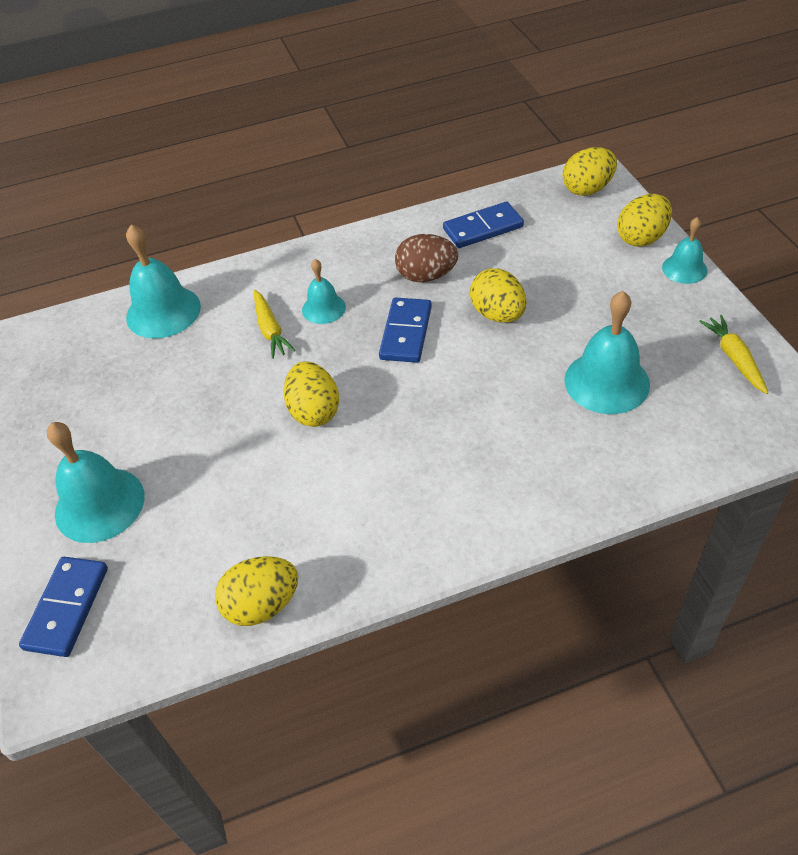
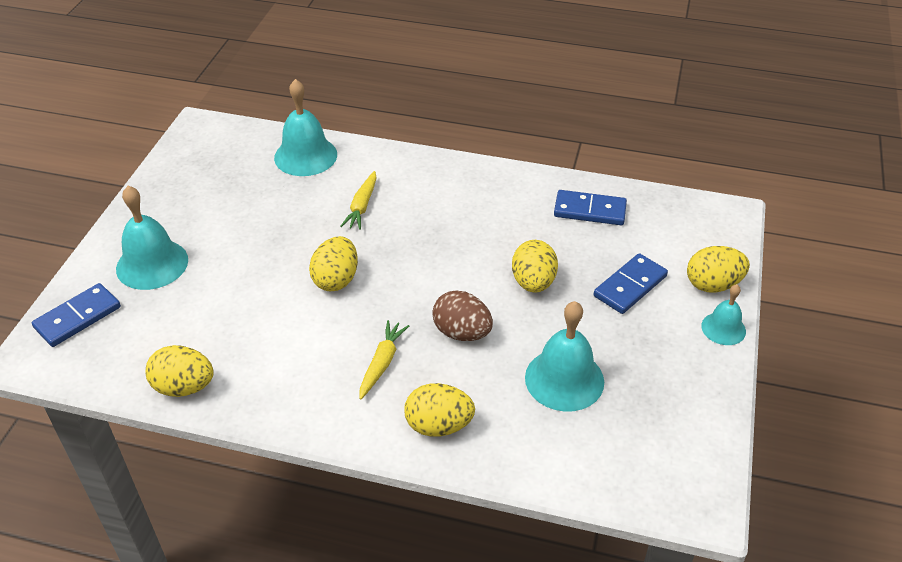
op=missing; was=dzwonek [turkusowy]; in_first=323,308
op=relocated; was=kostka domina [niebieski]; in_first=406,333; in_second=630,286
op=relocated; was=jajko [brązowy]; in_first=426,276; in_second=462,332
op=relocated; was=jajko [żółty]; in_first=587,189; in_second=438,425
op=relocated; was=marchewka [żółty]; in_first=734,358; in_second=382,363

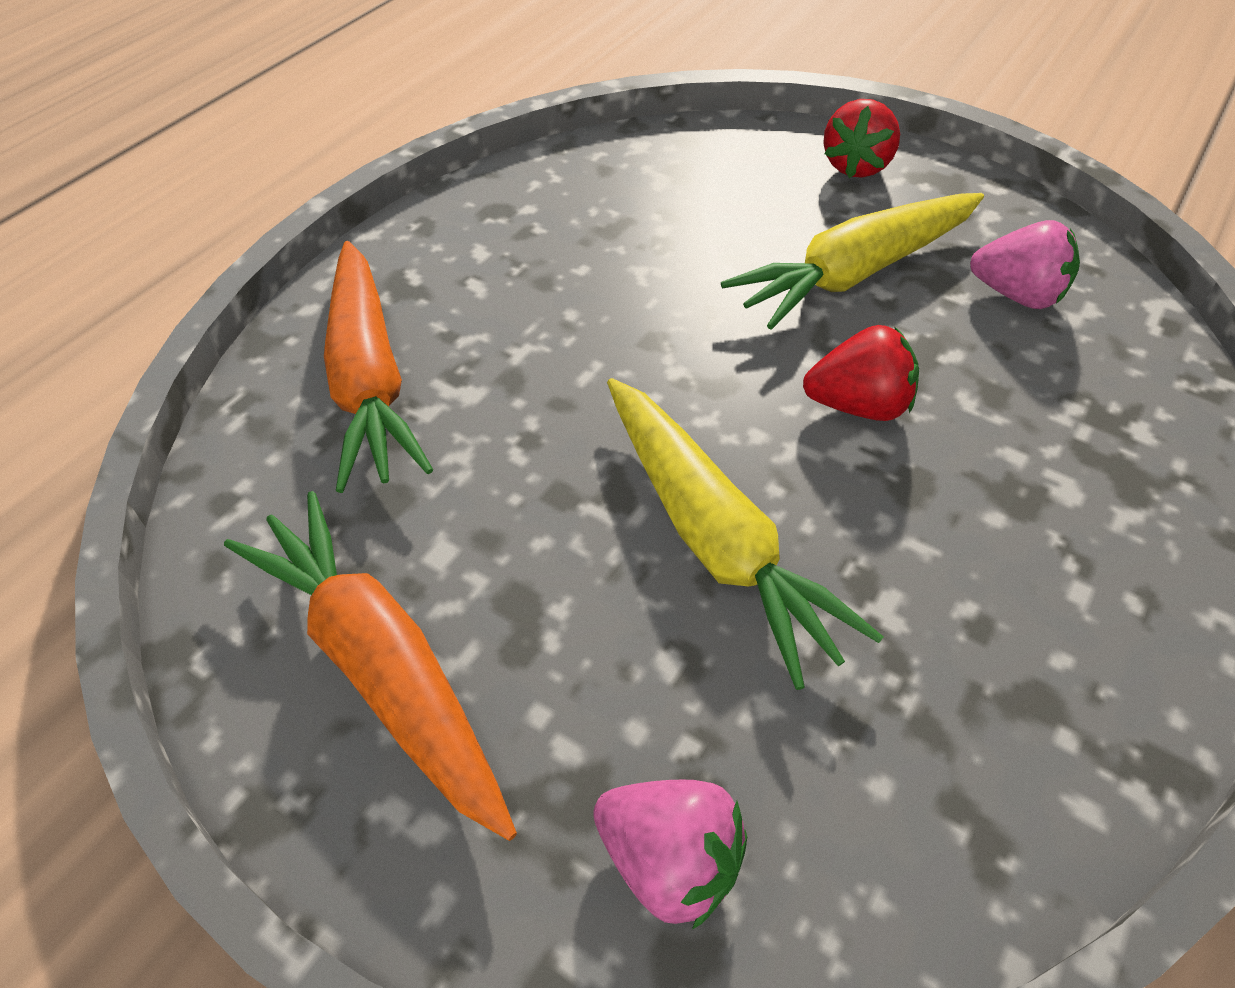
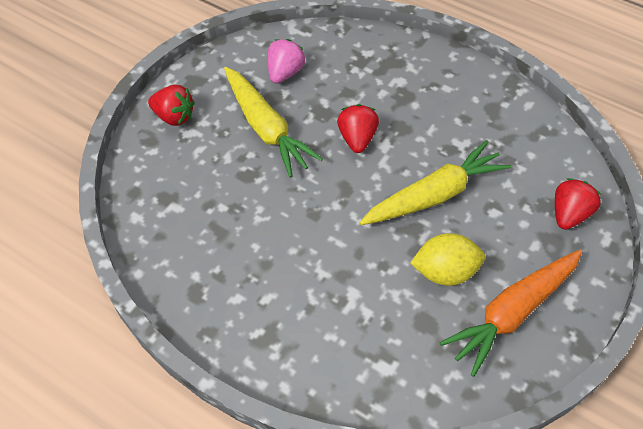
op=missing; was=marchewka [pomarańczowy]; in_first=369,380
op=colour; was=truskawka [różowy]; now=truskawka [czerwony]; in_first=669,861; in_second=569,214
op=appeared; now=cytryna [żółty]; in_second=444,271

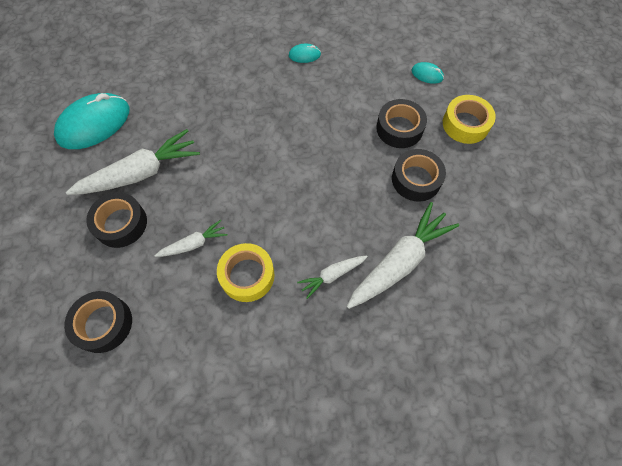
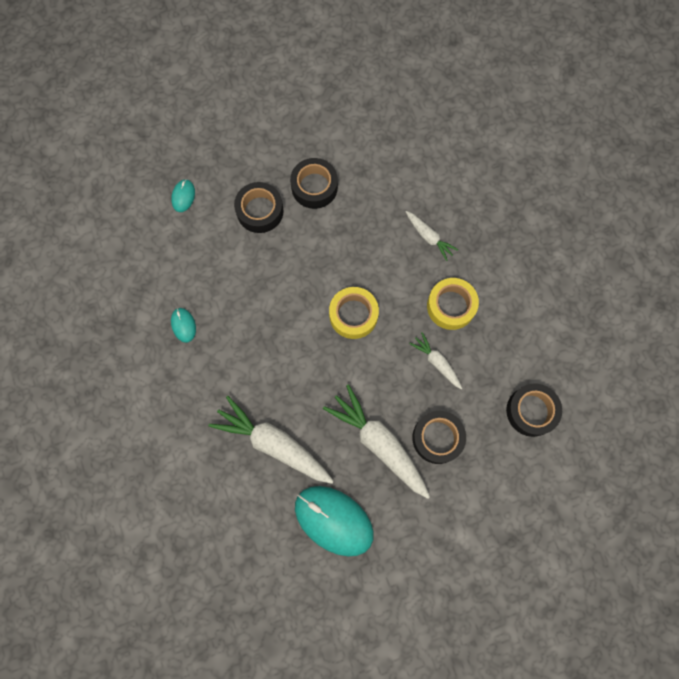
op=relocated; was=marchewka [biały]; in_first=399,261; in_second=273,443
op=relocated; was=taśma klejąca [żółty]; in_first=465,124; in_second=353,315

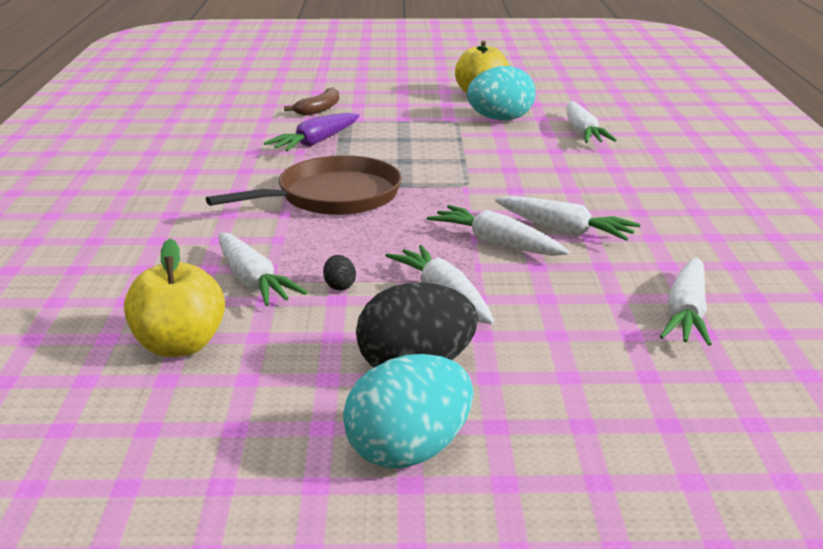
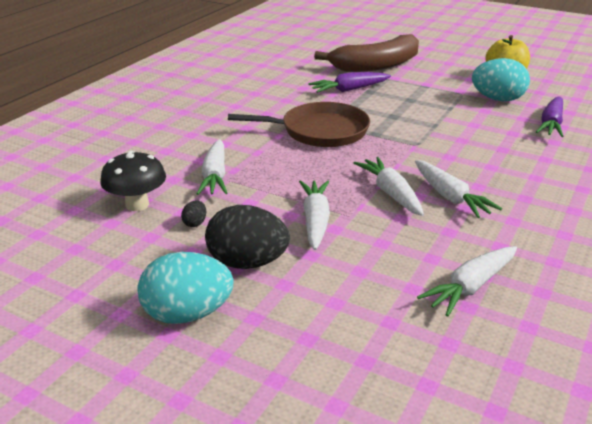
op=exchanged; was=jabłko [żółty]; now=grzyb [czarny]; in_first=179,346; in_second=137,205
op=size; was=banan [brązowy]; in_first=319,109; in_second=376,66; ratio=2.2
op=relocated; was=jajko [czarny]; in_first=339,286; in_second=195,223
op=colour; was=marchewka [biały]; now=marchewka [fioletowy]; in_first=582,133; in_second=551,124

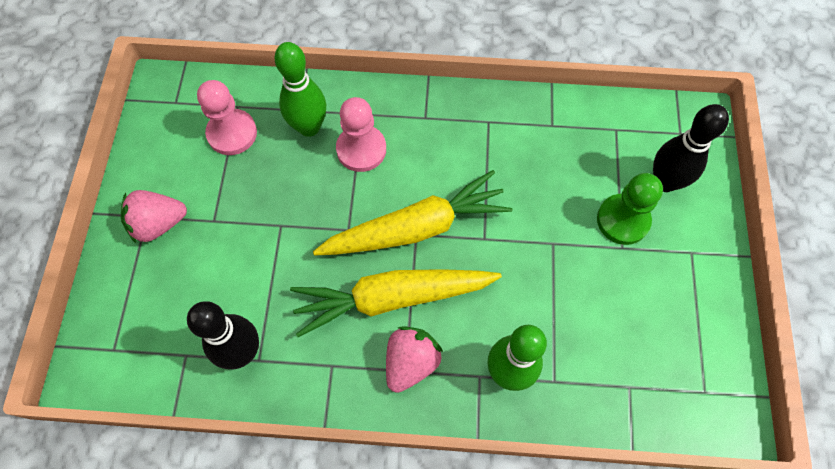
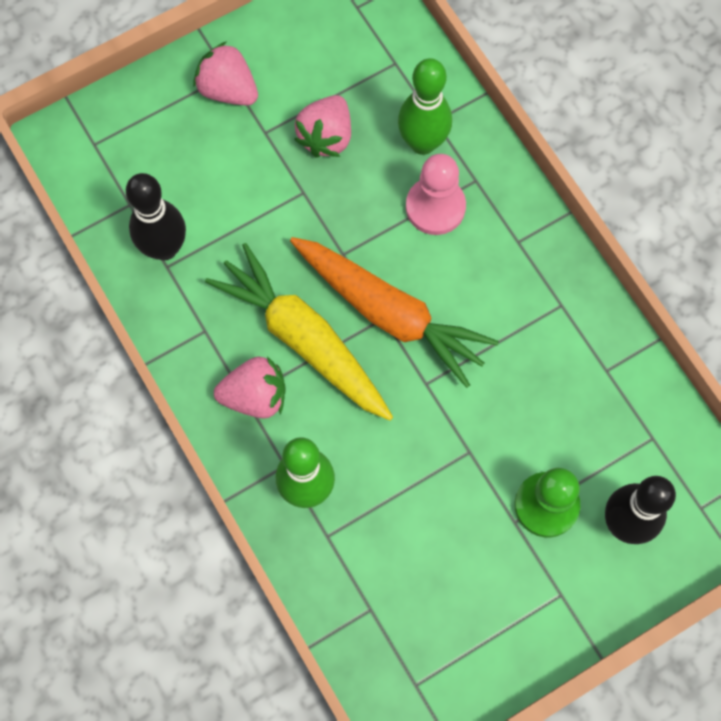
op=missing; was=pionek [różowy]; in_first=232,133
op=colour; was=marchewka [żółty]; now=marchewka [pomarańczowy]; in_first=416,228; in_second=390,313
op=appeared; now=truskawka [różowy]; in_second=326,137

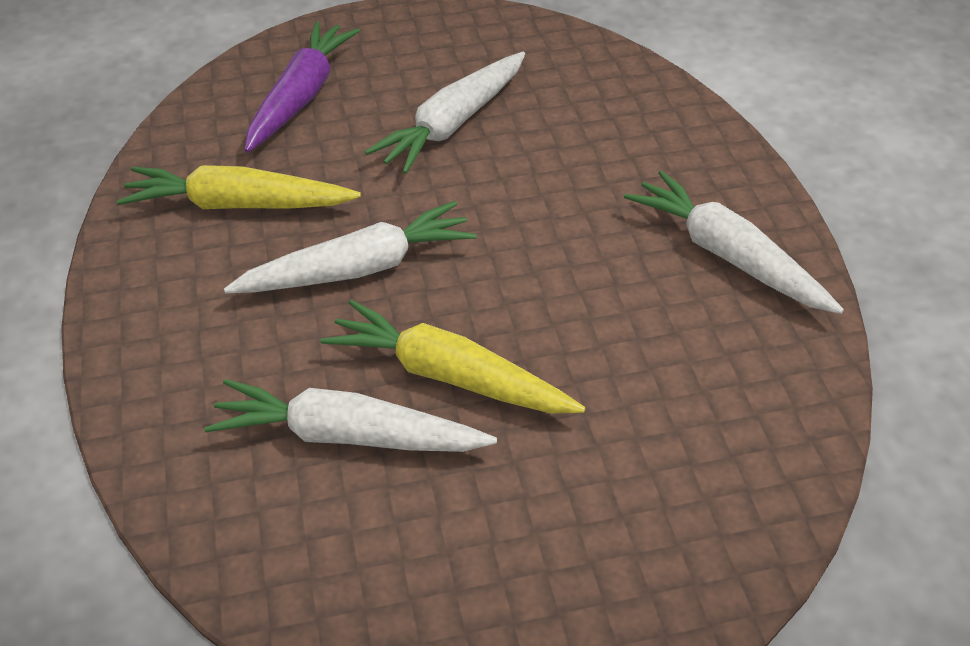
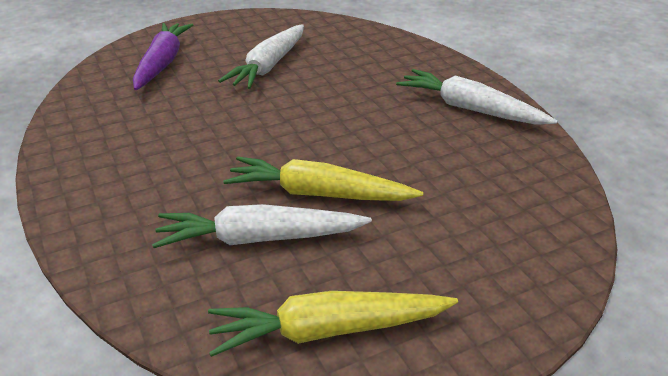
op=relocated; was=marchewka [żółty]; in_first=238,205; in_second=328,330
op=missing; was=marchewka [biały]; in_first=358,268

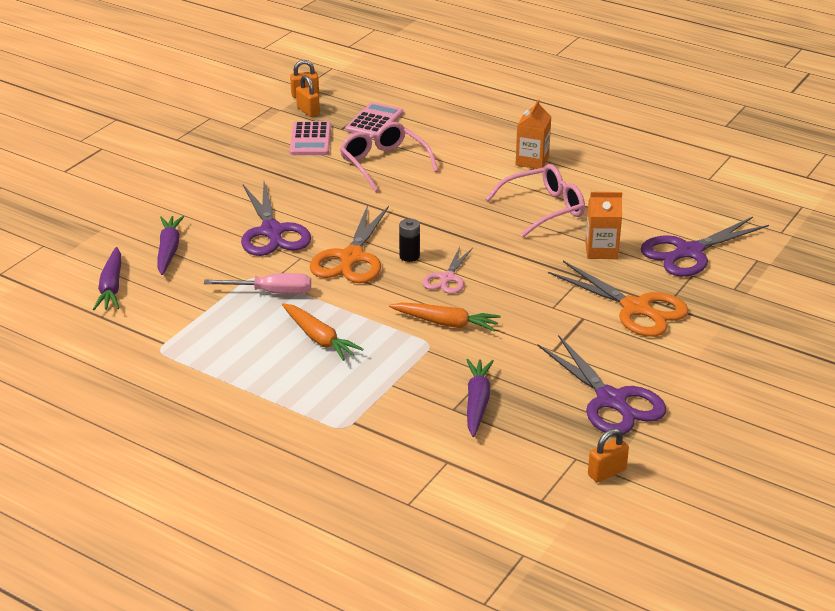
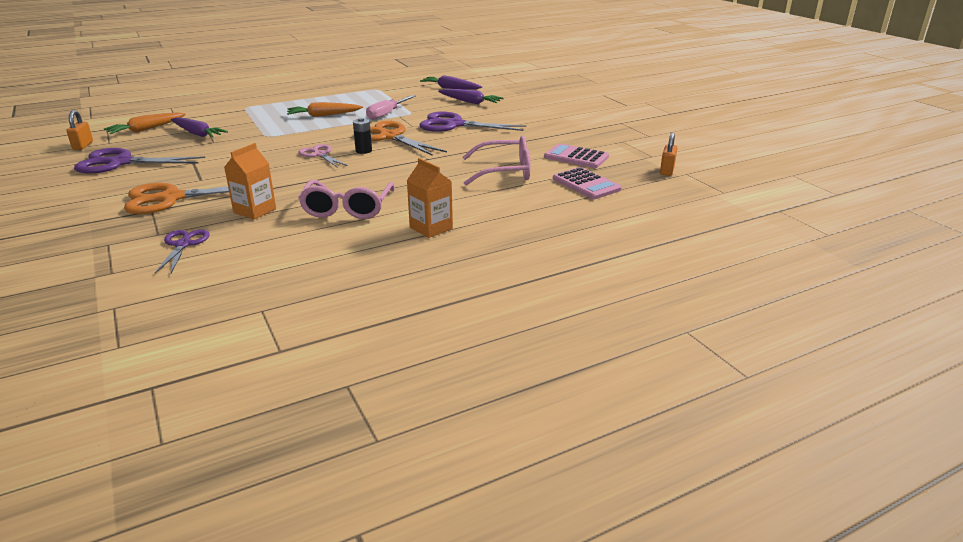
op=missing; was=kłódka [pomarańczowy]; in_first=308,111
op=relocated; was=marchewka [pomarańczowy]; in_first=445,323; in_second=146,129
op=size; was=nożyczki [fioletowy]; in_first=688,252; in_second=183,244; ratio=0.58

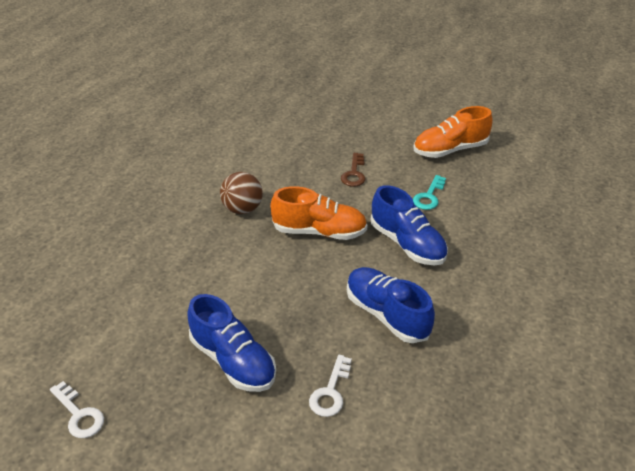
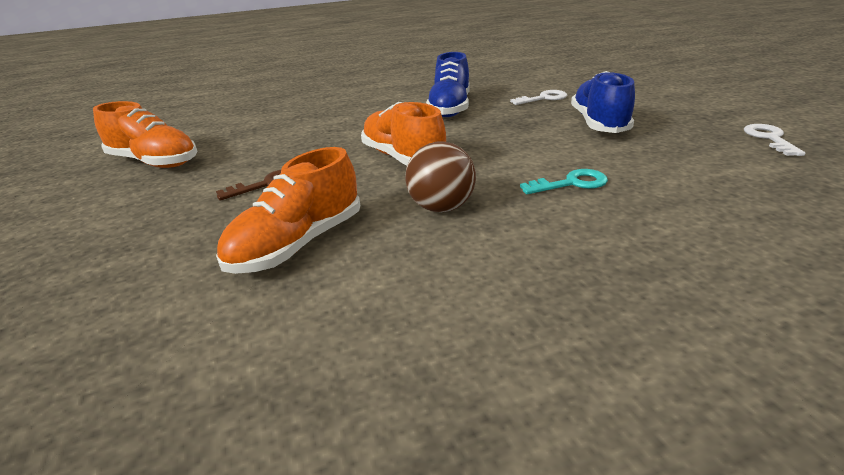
op=missing; was=but [niebieski]; in_first=407,244
op=relocated; was=klucz [turkusowy]; in_first=429,196; in_second=571,183
op=appeared; now=but [pomarańczowy]; in_second=297,245

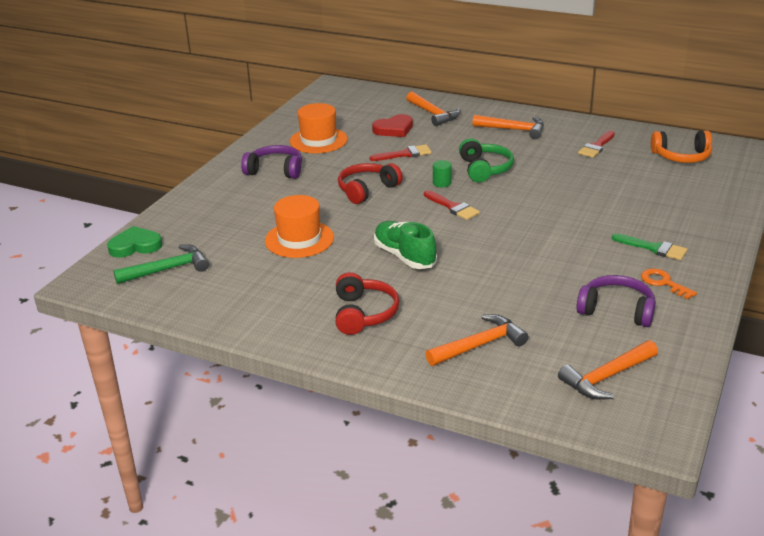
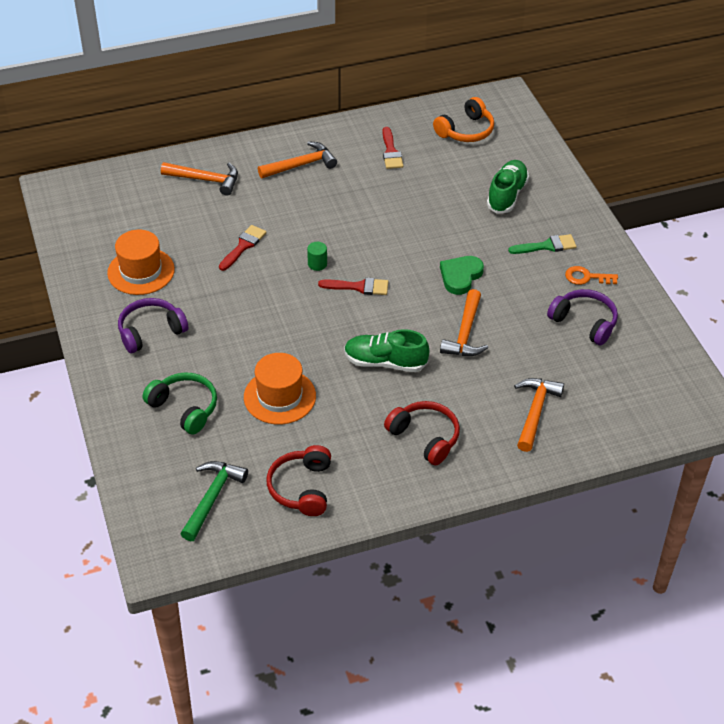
op=relocated; was=serce [zielony]; in_first=135,246; in_second=460,276
op=relocated; was=słuchawki [czerwony]; in_first=367,190; in_second=302,488
op=missing; was=serce [czerwony]; in_first=394,129
op=relocated; was=słuchawki [zielony]; in_first=484,169; in_second=184,408
op=relocated; was=młotek [pomarańczowy]; in_first=606,377; in_second=465,333
op=spun; was=słuchawki [fioletowy]; in_first=616,310; in_second=584,322; clockwise=60
op=appeared; now=but [zielony]; in_second=507,195

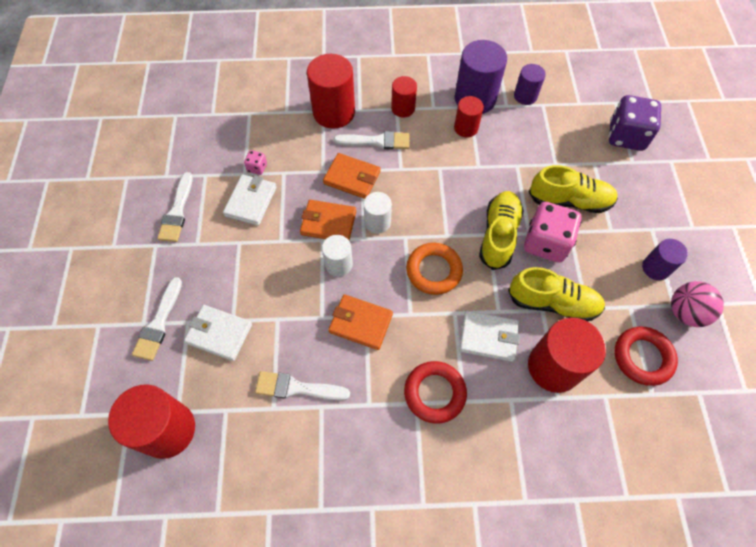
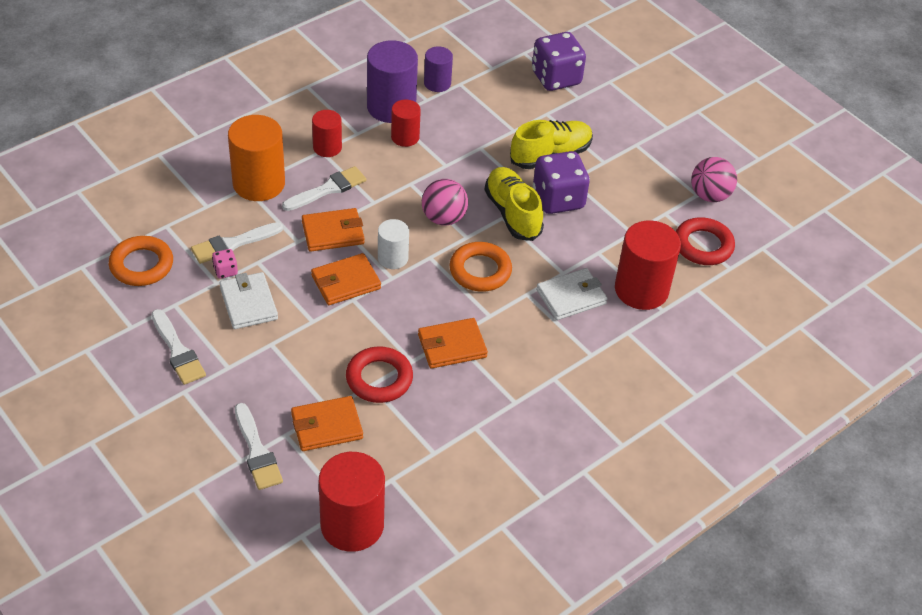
op=colour; was=portfel [biały]; now=portfel [pomarańczowy]; in_first=219,334; in_second=327,426
op=relocated; was=pędzel [biały]; in_first=297,388; in_second=232,244
op=colour; was=walec [czerwony]; now=walec [pomarańczowy]; in_first=334,112; in_second=259,183
op=missing; was=walec [biały]; in_first=338,264
op=relocated; was=pierścień [czerwony]; in_first=434,393; in_second=379,378
op=missing; was=but [żółty]; in_first=552,303
op=colour; was=kostka do gry [różowy]; now=kostka do gry [fioletowy]; in_first=546,243; in_second=558,199
op=missing; was=walec [fioletowy]; in_first=655,268
op=appeared; now=pierścień [pomarańczowy]; in_second=141,265
op=appeared; now=piłka [różowy]; in_second=443,218

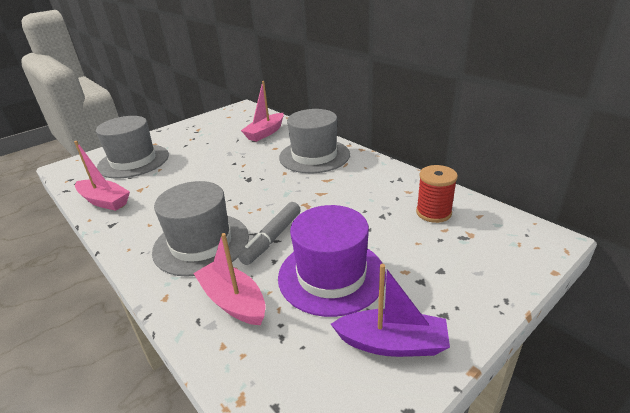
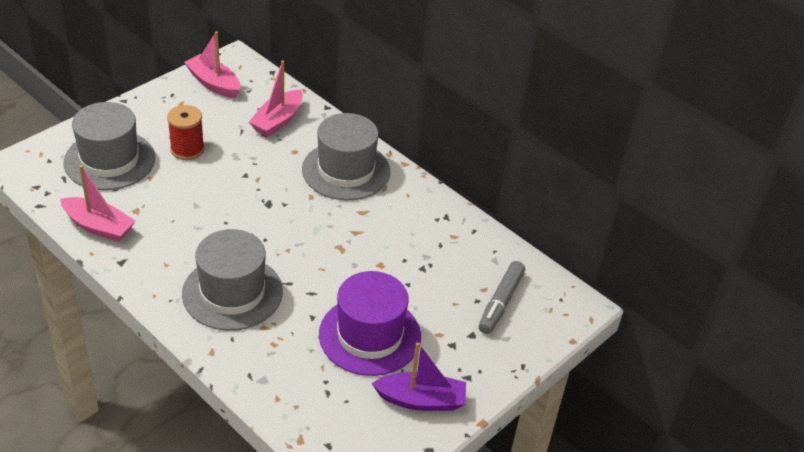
op=relocated; was=łódka [różowy]; in_first=233,301; in_second=214,83
op=relocated; was=flamaster [szary]; in_first=272,238; in_second=500,302
op=relocated; was=szpulka [czerwony]; in_first=433,213; in_second=187,149

